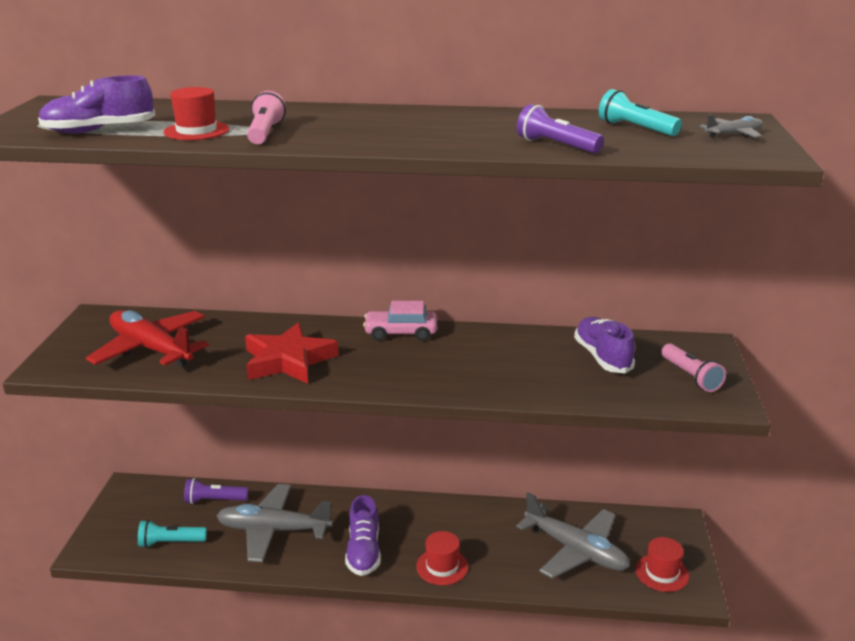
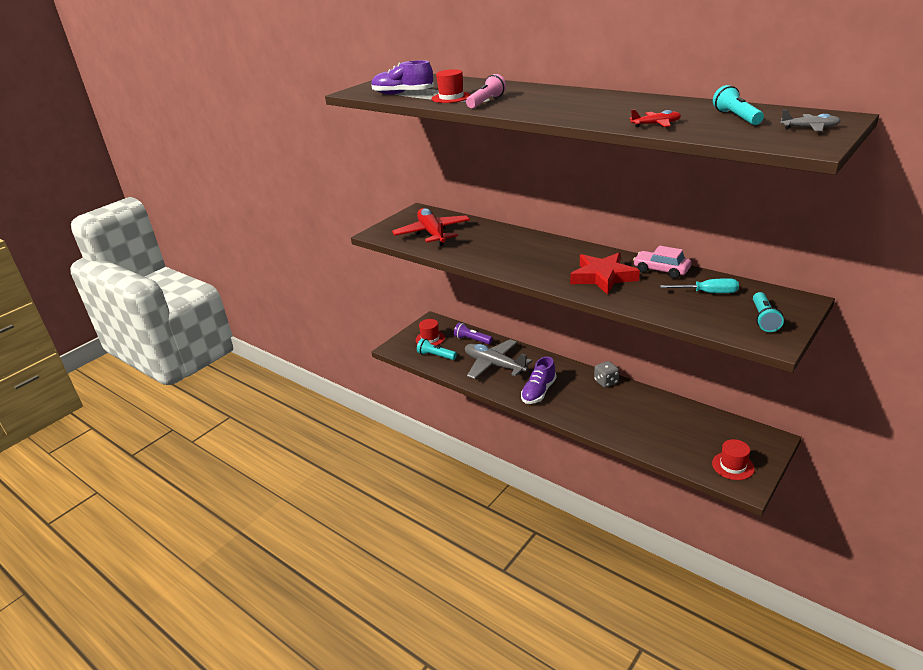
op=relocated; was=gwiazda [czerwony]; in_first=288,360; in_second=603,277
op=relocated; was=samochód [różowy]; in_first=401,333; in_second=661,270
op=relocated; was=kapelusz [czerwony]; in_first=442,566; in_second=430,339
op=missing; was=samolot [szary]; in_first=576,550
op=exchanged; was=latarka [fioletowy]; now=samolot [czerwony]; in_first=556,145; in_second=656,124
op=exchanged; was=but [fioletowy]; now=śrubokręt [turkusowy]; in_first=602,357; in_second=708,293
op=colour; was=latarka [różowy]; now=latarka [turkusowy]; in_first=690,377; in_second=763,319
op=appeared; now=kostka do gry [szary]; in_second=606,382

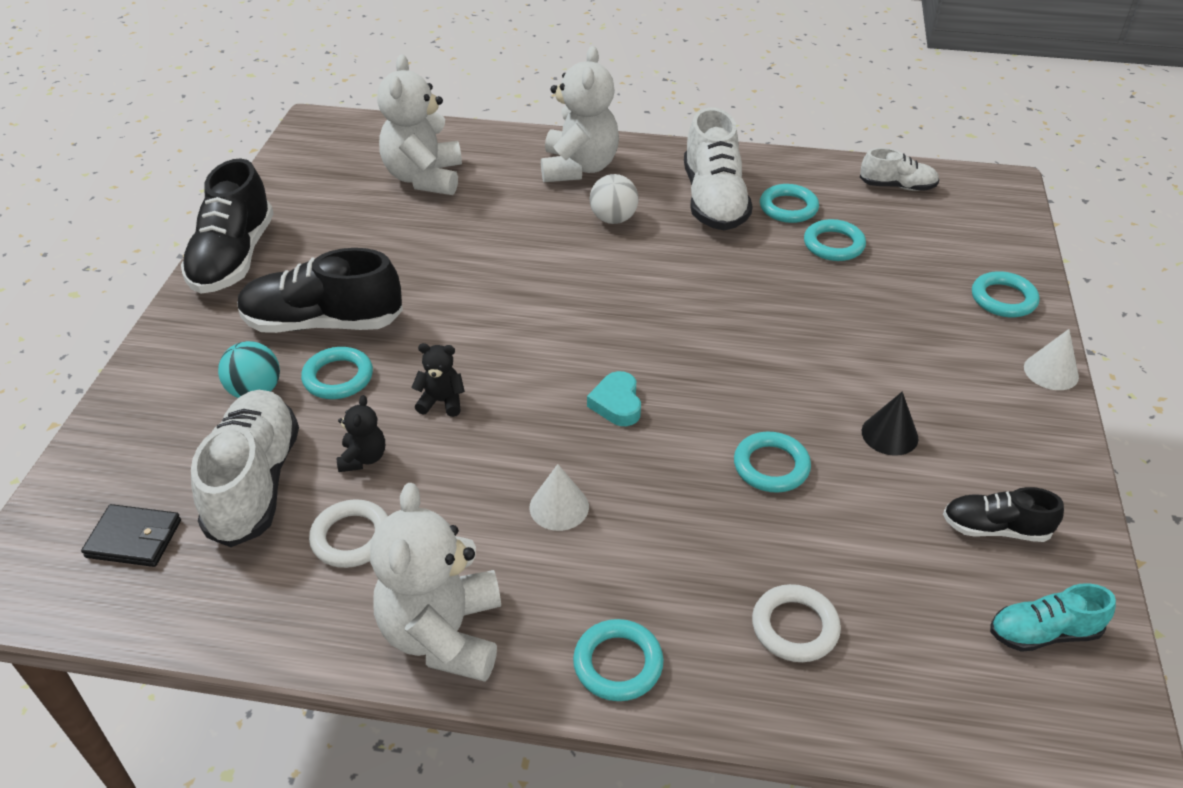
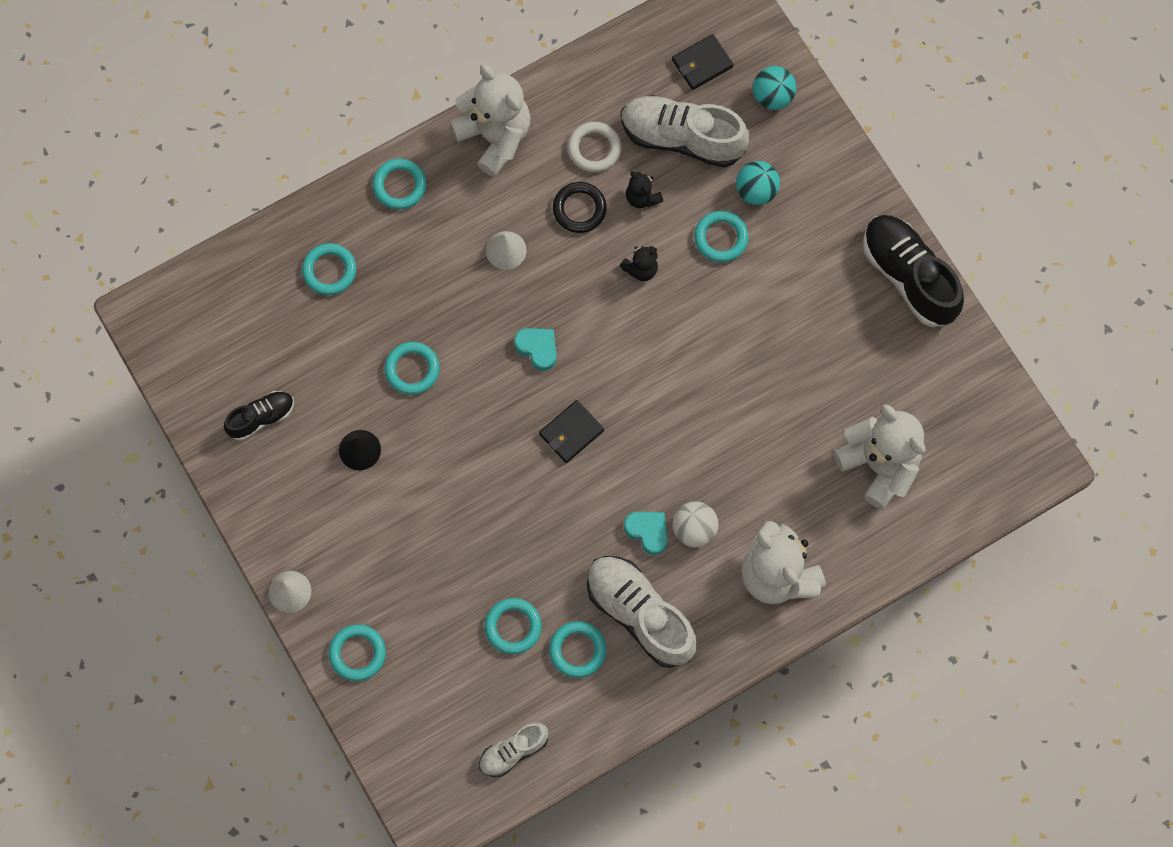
op=spun; was=but [biały]; in_first=254,483; in_second=682,138; clockwise=150
op=missing; was=but [czarny]; in_first=323,323
op=colour; was=pierścień [biały]; now=pierścień [turkusowy]; in_first=795,627; in_second=329,271
op=missing; was=but [turkusowy]; in_first=1043,633
op=appeared; now=portfel [czarny]; in_second=571,432
op=appeared; now=pierścień [czarny]; in_second=579,209
op=appeared; now=serce [turkusowy]; in_second=648,531
op=appeared; now=piłka [turkusowy]; in_second=772,96

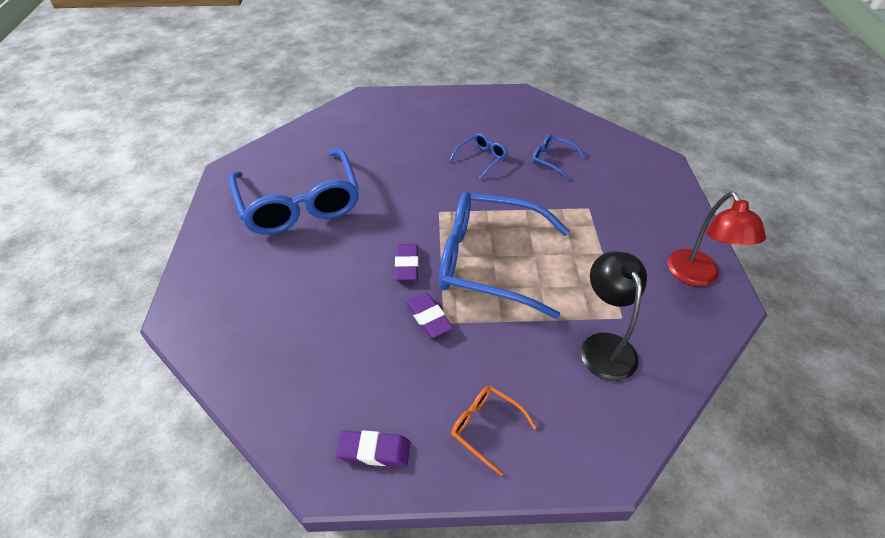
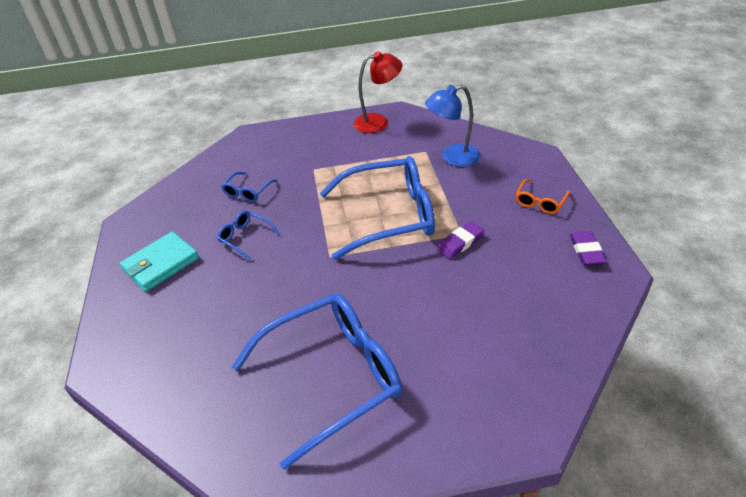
op=missing; was=gumka do mazania [fioletowy]; in_first=407,265
op=spun; was=okulary [niebieski]; in_first=490,261; in_second=388,216; clockwise=-105
op=colour; was=lampka [czarny]; now=lampka [niebieski]; in_first=604,346; in_second=452,157
op=appeared; now=portfel [turkusowy]; in_second=161,264

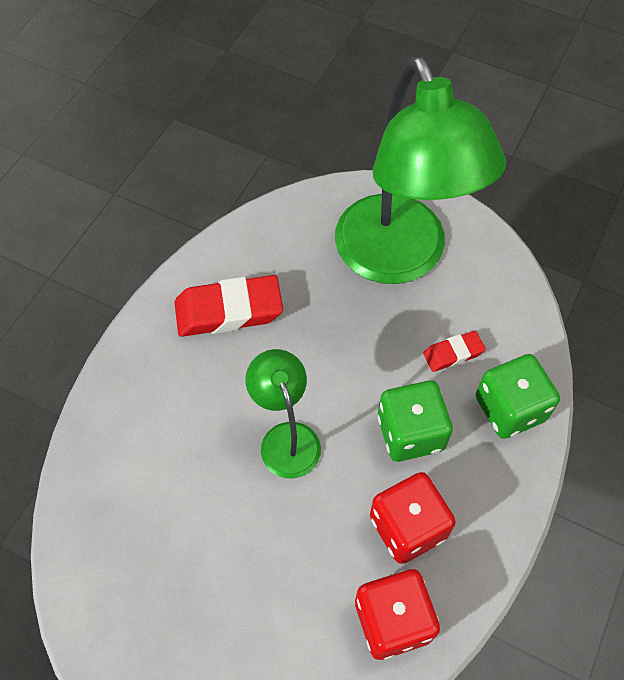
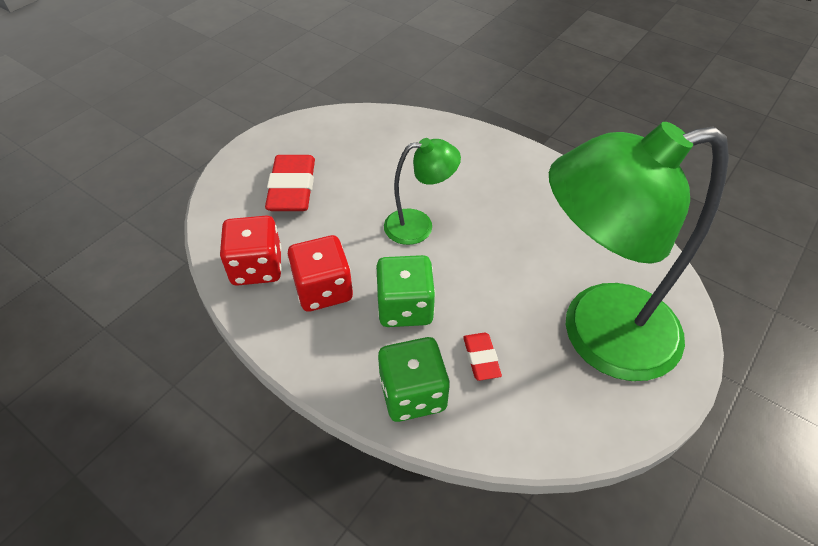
op=relocated; was=gumka do mazania [czerwony]; in_first=229,310; in_second=292,188

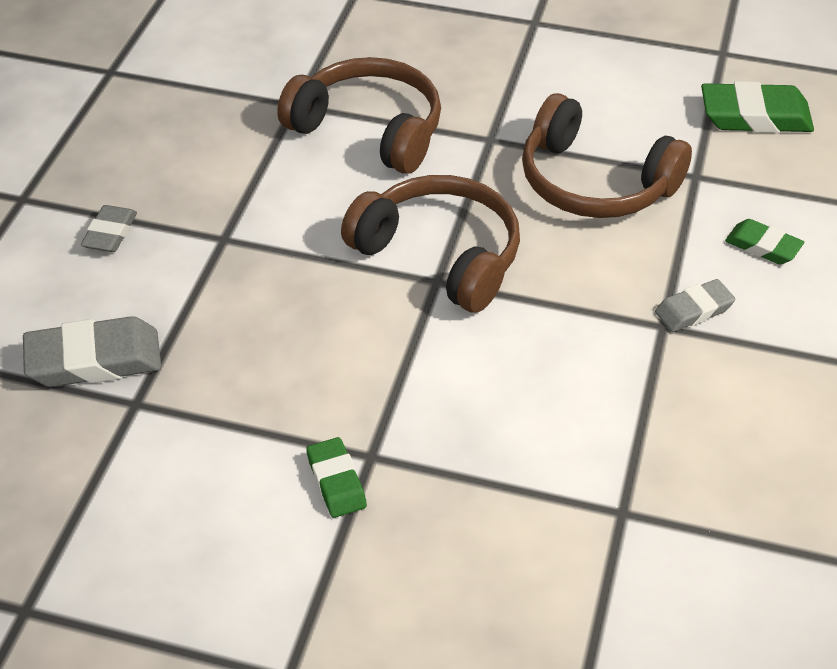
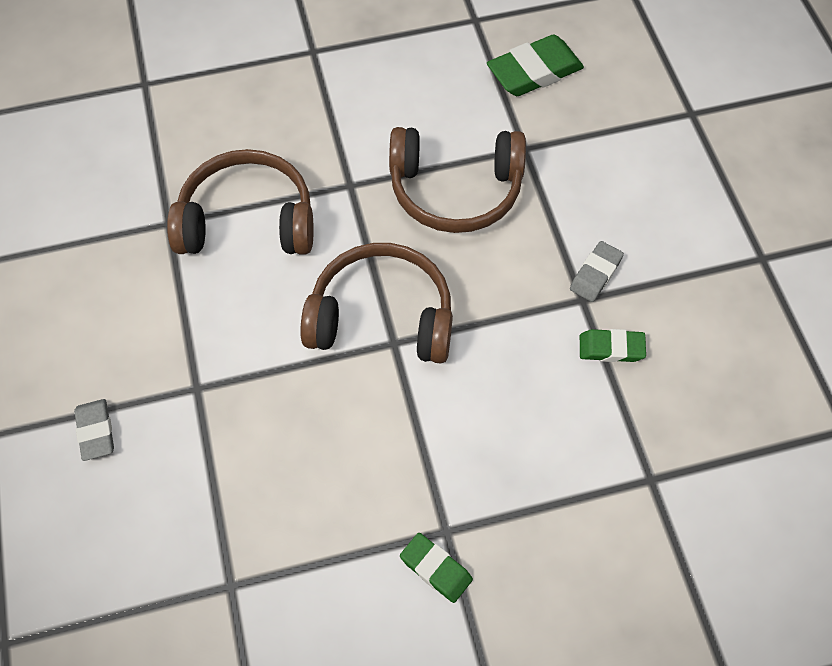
op=missing; was=gumka do mazania [szary]; in_first=94,360
op=relocated; was=gumka do mazania [zielony]; in_first=763,246; in_second=611,348

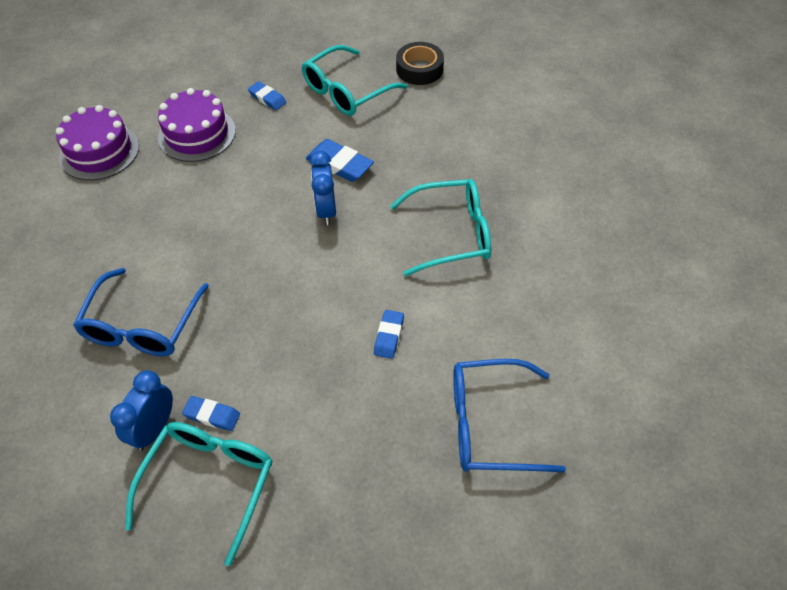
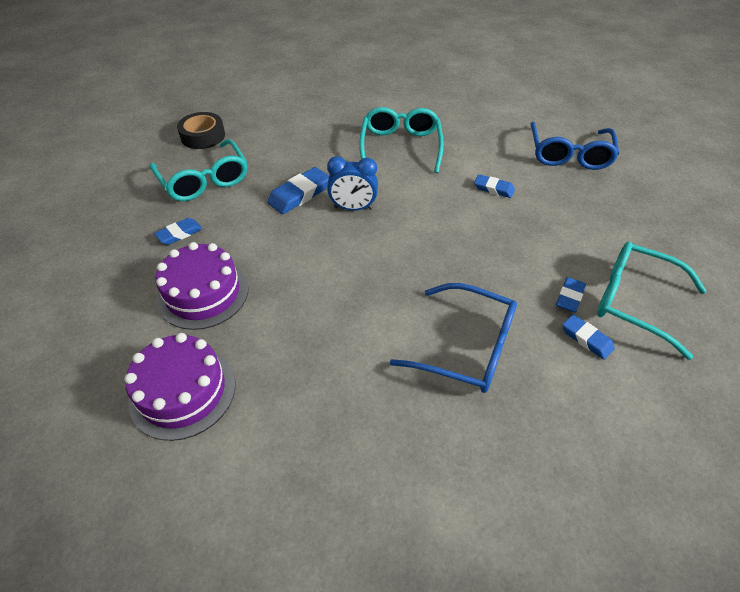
op=exchanged; was=budzik [niebieski]; now=gumka do mazania [niebieski]; in_first=154,429; in_second=586,339

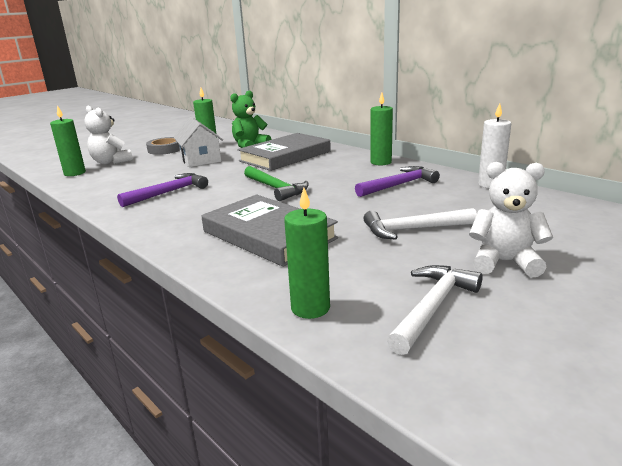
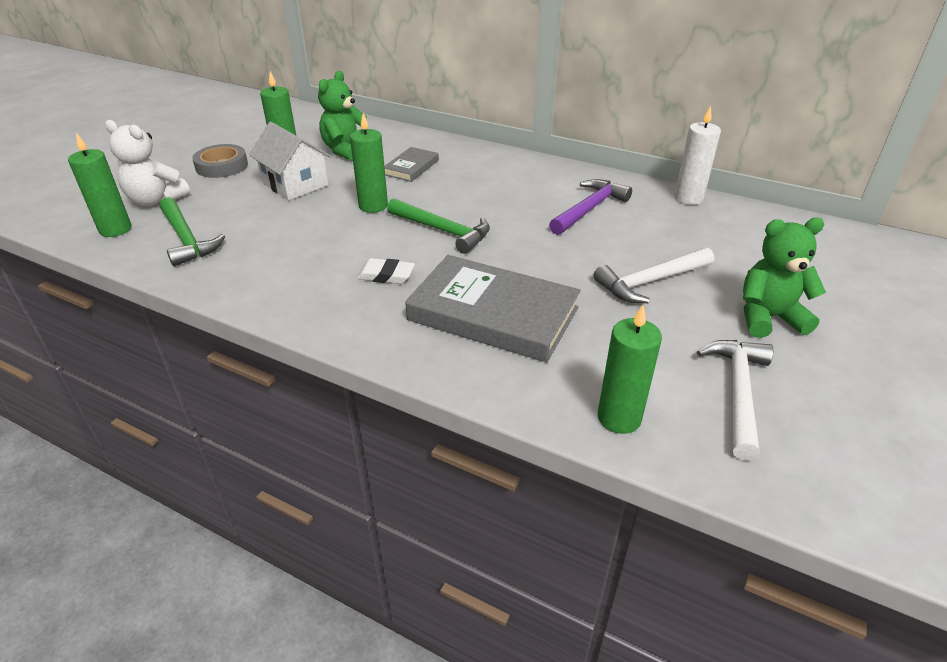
op=missing; was=młotek [fioletowy]; in_first=168,192
op=size; was=książka [szary]; in_first=285,156; in_second=411,167; ratio=0.49
op=relocated; was=świeca [zielony]; in_first=381,162; in_second=373,206
op=colour; was=miś [biały]; now=miś [zielony]; in_first=504,262; in_second=768,318
op=appeared; now=młotek [zielony]; in_second=187,239
op=appeared; now=gumka do mazania [biały]; in_second=386,275

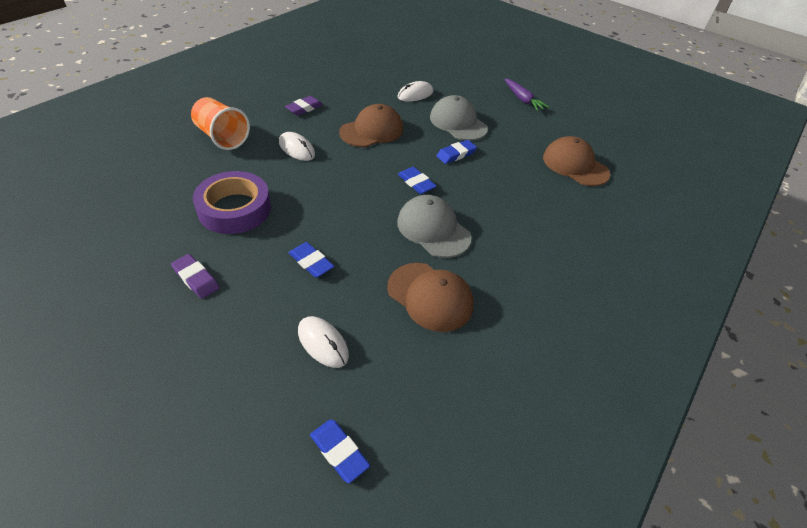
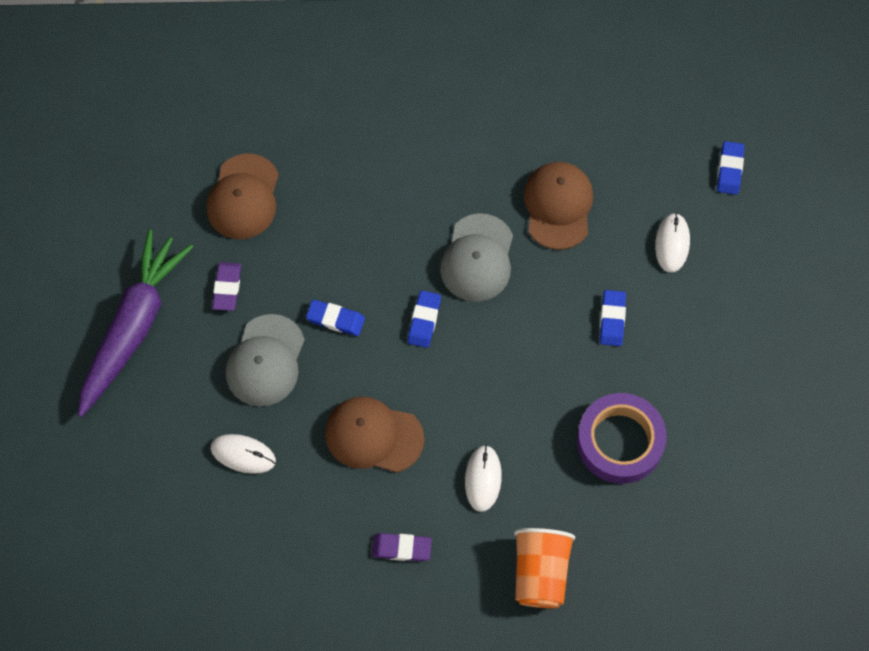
op=relocated; was=gumka do mazania [fioletowy]; in_first=196,278; in_second=227,288
op=size; was=marchewka [fioletowy]; in_first=522,99; in_second=134,327; ratio=2.03

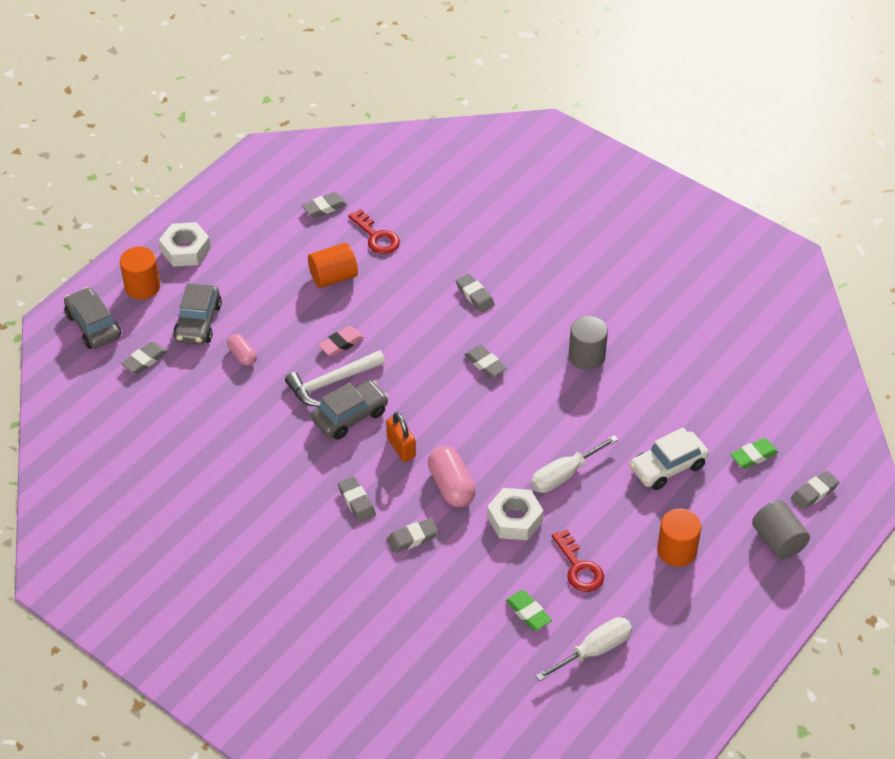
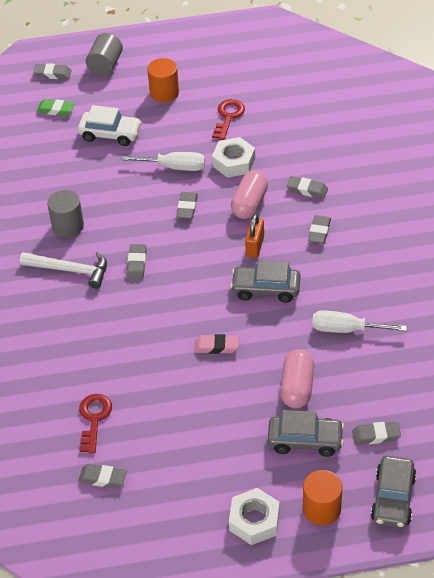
op=spun; was=samochód [szary]; in_first=198,322; in_second=305,440; clockwise=45
op=size; was=kapsułka [różowy]; in_first=242,355; in_second=297,387; ratio=1.68
op=relocated; was=młotek [biały]; in_first=331,382; in_second=70,270
op=missing; was=walec [pomarańczowy]; in_first=333,277
op=relocated; was=gumka do mazania [szary]; in_first=475,295; in_second=187,208
op=missing; was=gumka do mazania [zielony]; in_first=528,613
op=relocated; was=śrubokręt [biały]; in_first=594,650; in_second=346,329

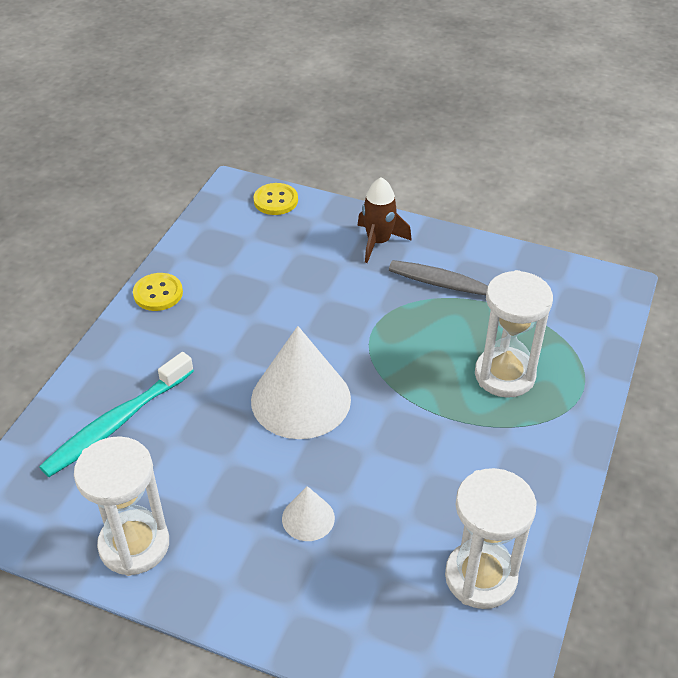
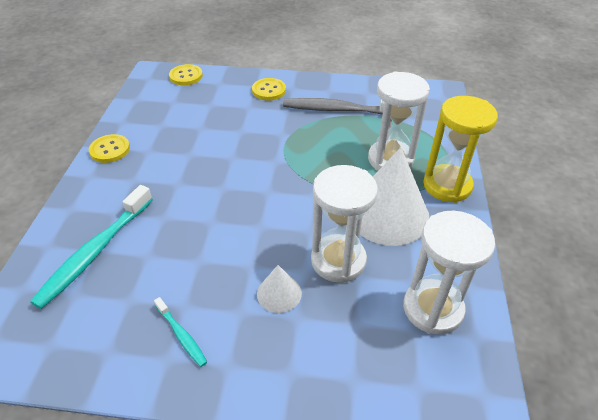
op=relocated; was=klepsydra [biały]; in_first=134,545; in_second=338,260
op=relocated; was=stożek [biały]; in_first=301,399; in_second=388,214
op=exchanged; was=rakieta [brązowy]; now=guzik [żółty]; in_first=378,242; in_second=269,90
op=appeared; now=szczoteczka do zębów [turkusowy]; in_second=181,335
op=appeared; now=klepsydra [żółty]; in_second=447,185

